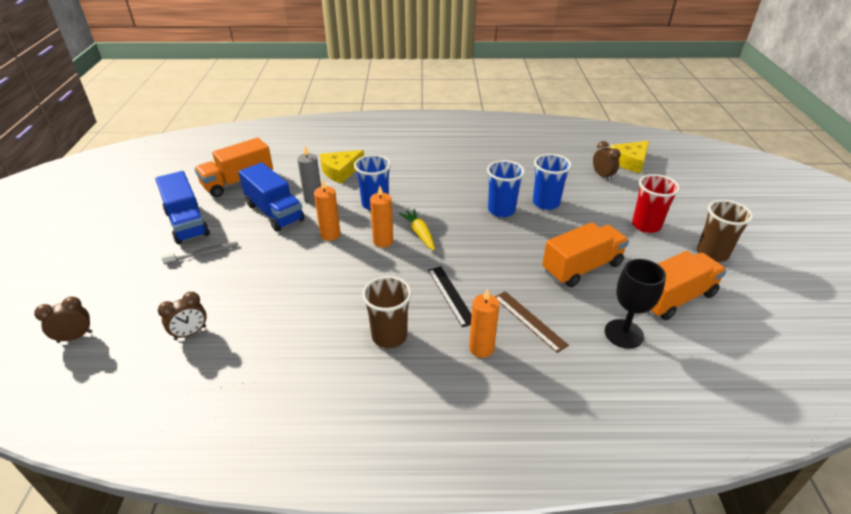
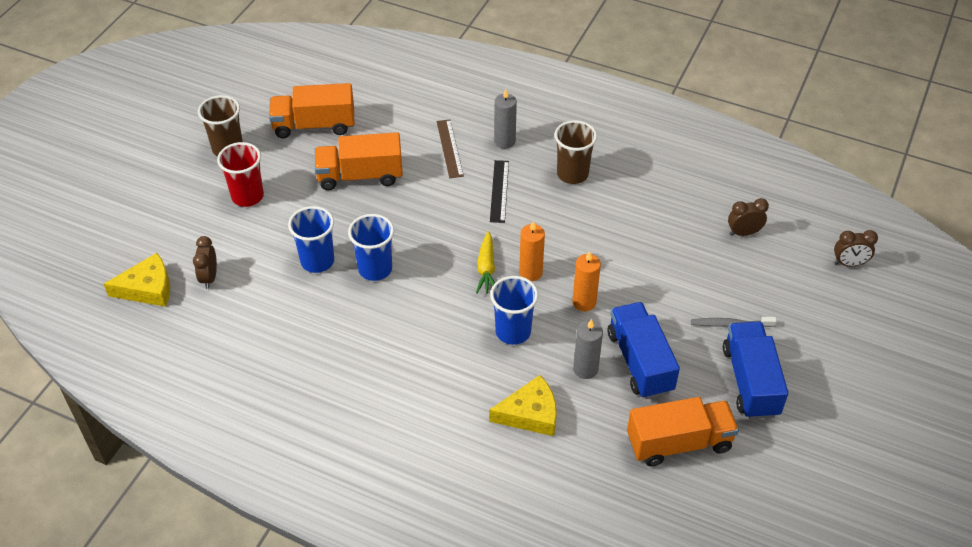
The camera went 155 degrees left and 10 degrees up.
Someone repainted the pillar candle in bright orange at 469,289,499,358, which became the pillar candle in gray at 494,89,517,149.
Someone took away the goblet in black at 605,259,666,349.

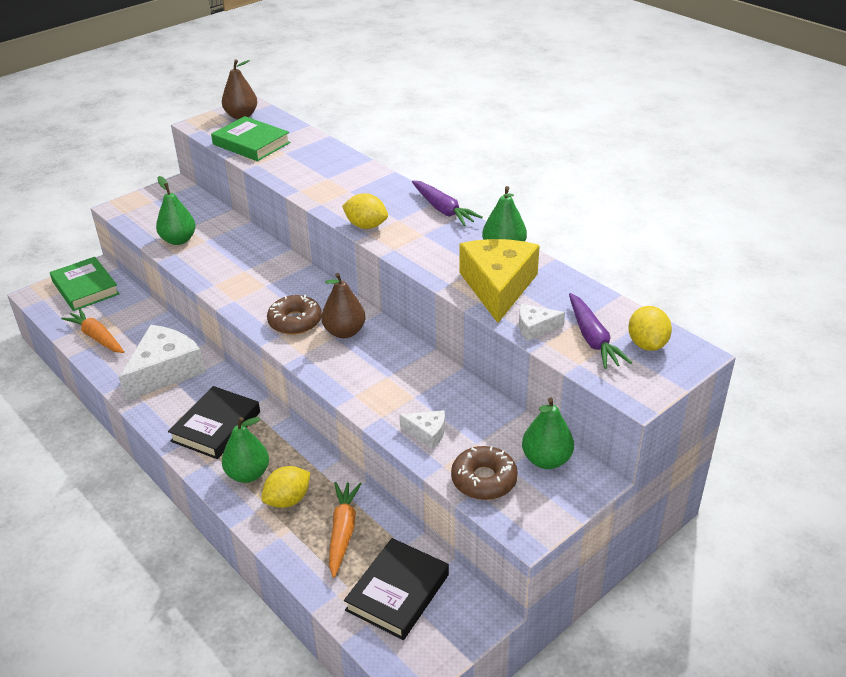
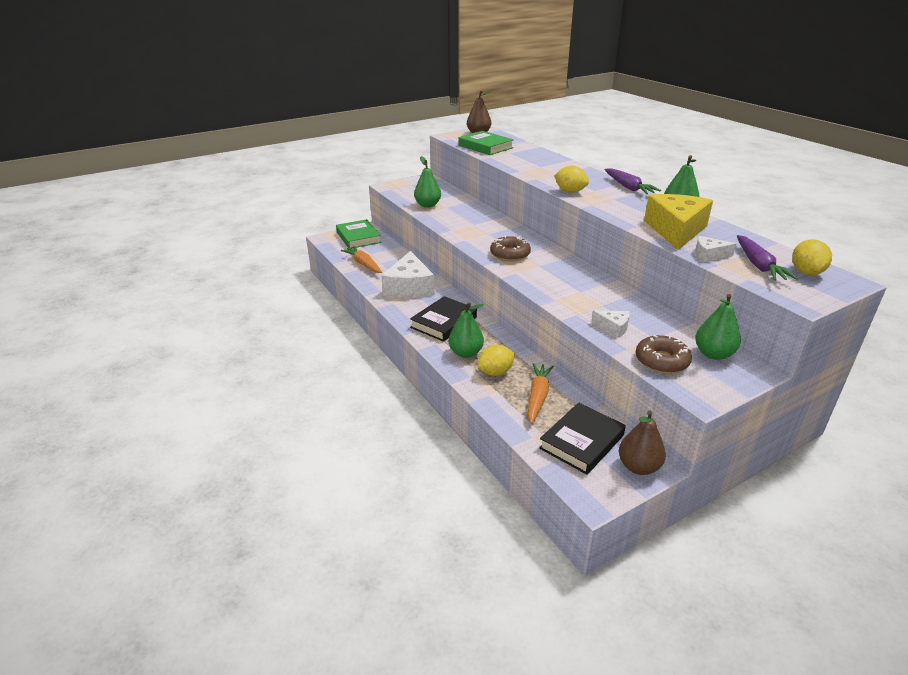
The camera went 10 degrees right and 5 degrees down.
Someone rotated the cheese wedge in snow-white at 119,325,206,401 by 135 degrees clockwise.
Someone carried the pear in dark brown from 321,273,366,338 to 619,410,666,475.

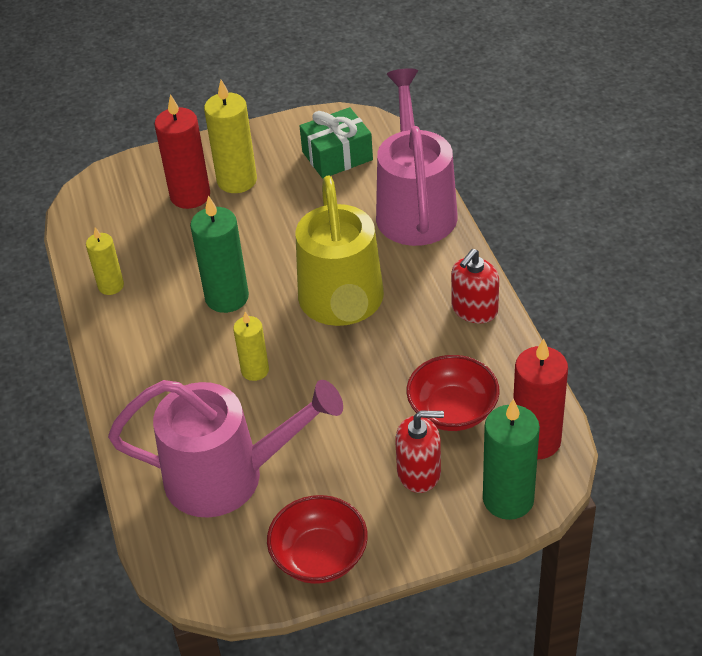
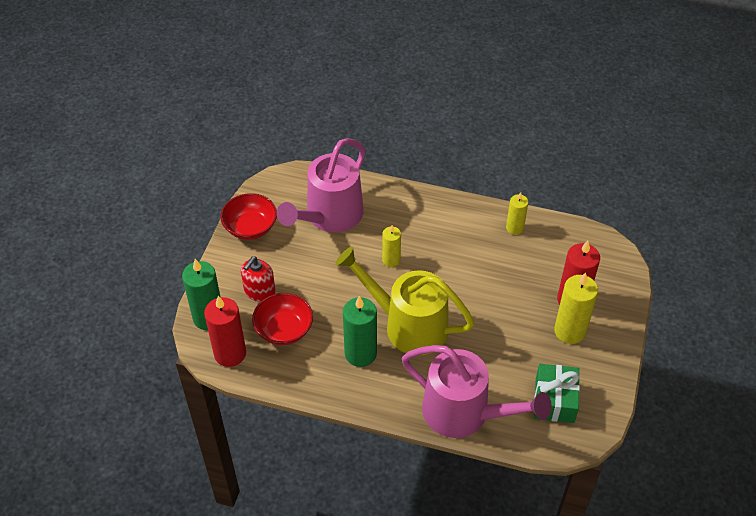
The camera went 120 degrees right and 5 degrees up.
Someone carried the pillar candle in emerald from 190,195,249,313 to 343,296,377,367.
Someone took away the pump bottle in red at 451,249,499,324.

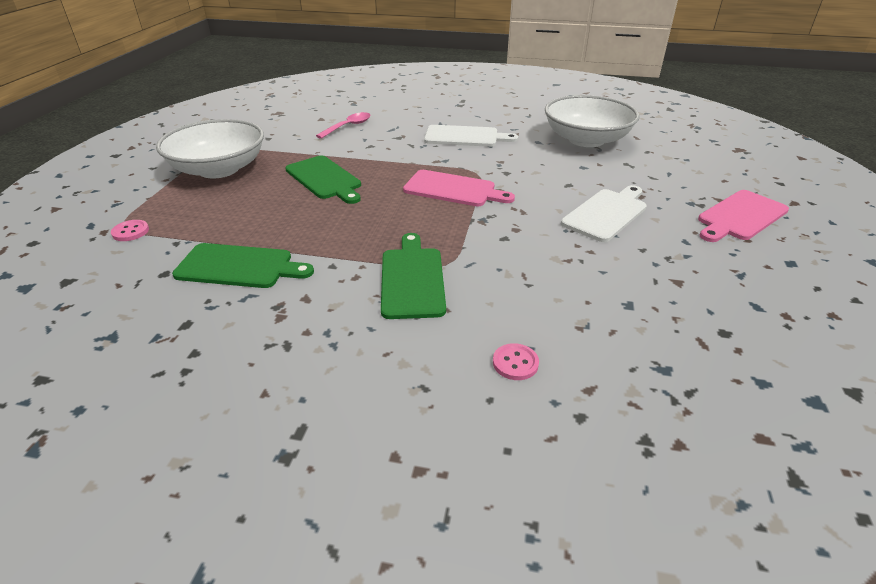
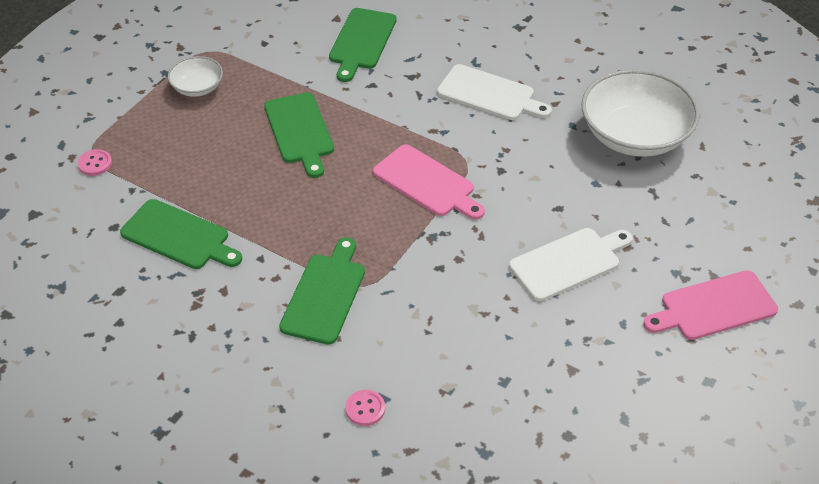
The camera went 20 degrees right and 10 degrees up.
Someone scaled the bowl in snow-white at 156,119,264,179 by 0.49.
Someone swapped the tablespoon in rose-pink at 316,112,370,139 for the bread board in emerald at 329,8,397,82.

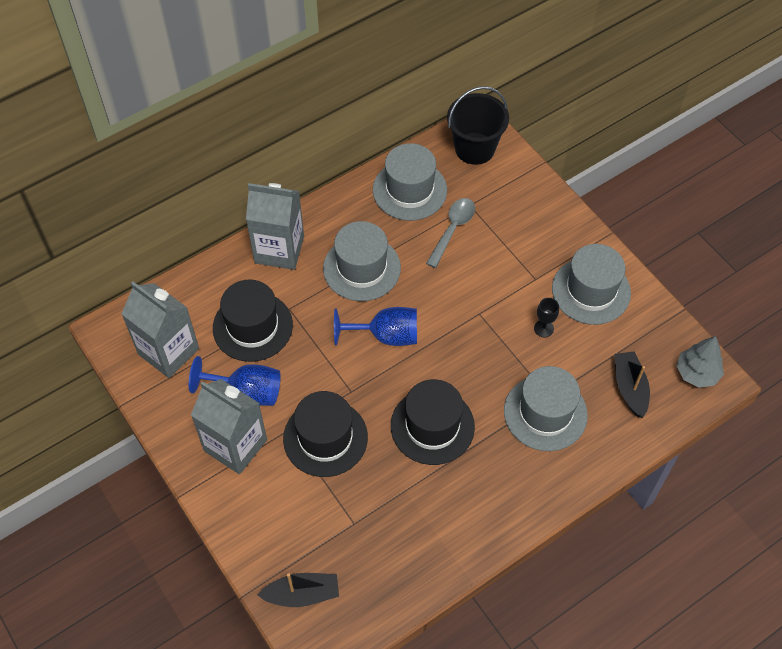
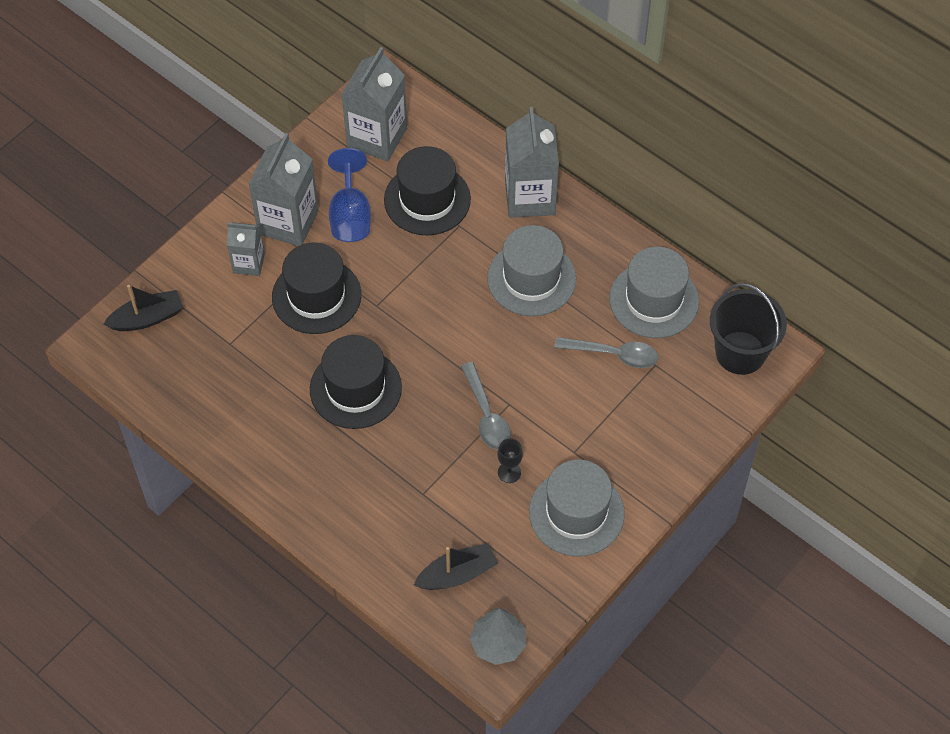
The camera went 75 degrees right and 0 degrees up.
Someone rotated the toy boat in black at 257,573,339,607 by 90 degrees counterclockwise.
Someone took away the goblet in royal blue at 334,307,417,346.
Someone took away the top hat in gray at 504,366,588,451.
Someone put down the milk carton in gray at 227,222,265,276.
Someone put down the tablespoon in gray at 461,362,511,450.

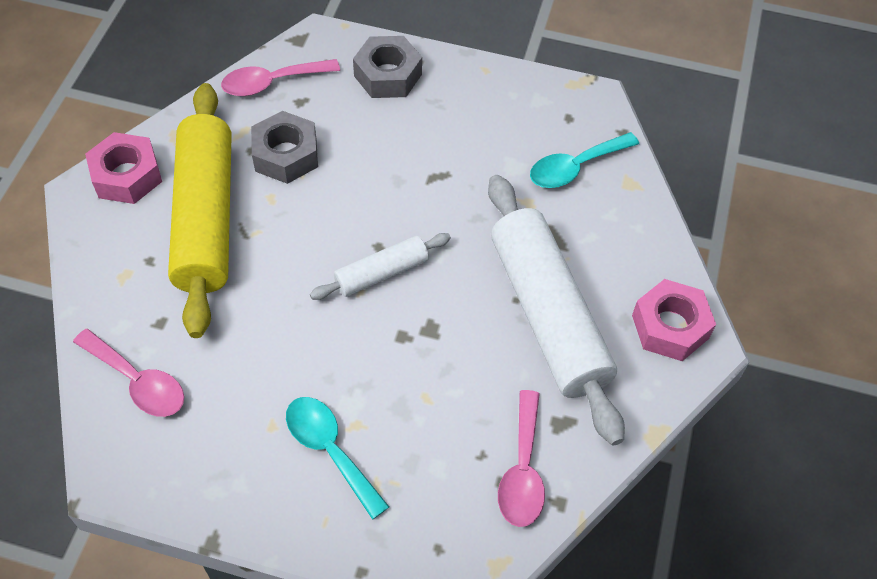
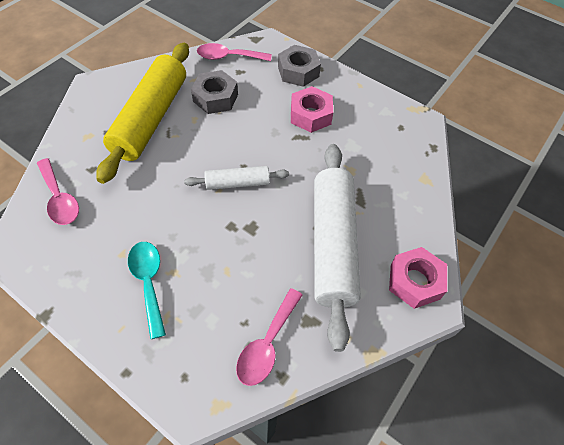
The camera went 20 degrees right and 0 degrees up.
Someone carried the hexagon nut in rose-pink from 85,132,162,204 to 291,86,333,133.
Someone took away the tablespoon in teal at 530,132,639,188.

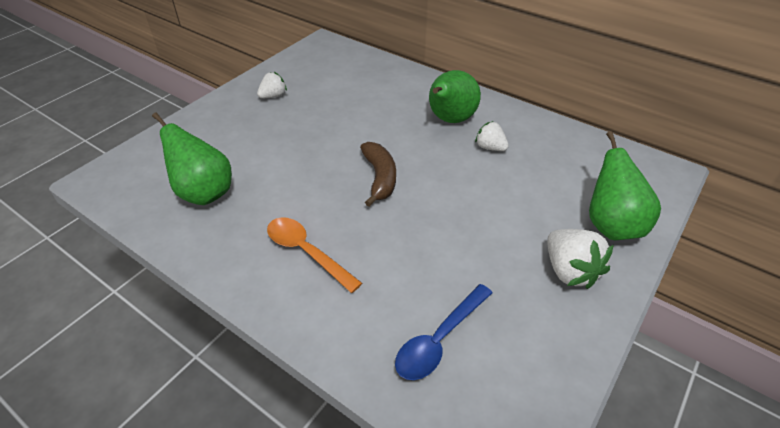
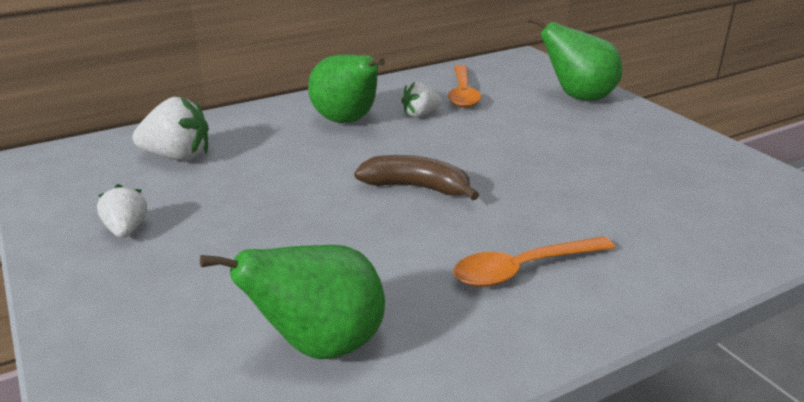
The camera went 65 degrees left and 15 degrees down.
Someone took away the tablespoon in royal blue at 395,284,492,380.
Someone carried the strawberry in snow-white from 547,229,614,289 to 133,96,209,160.
Someone put down the tablespoon in bright orange at 448,65,481,108.

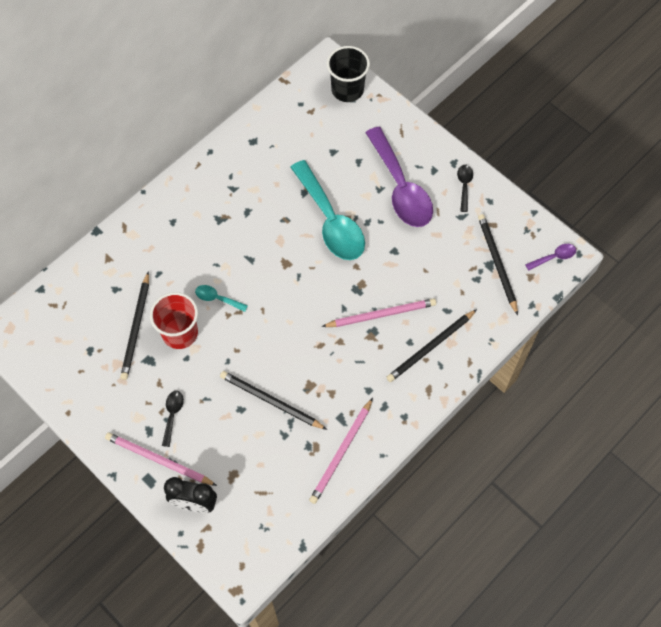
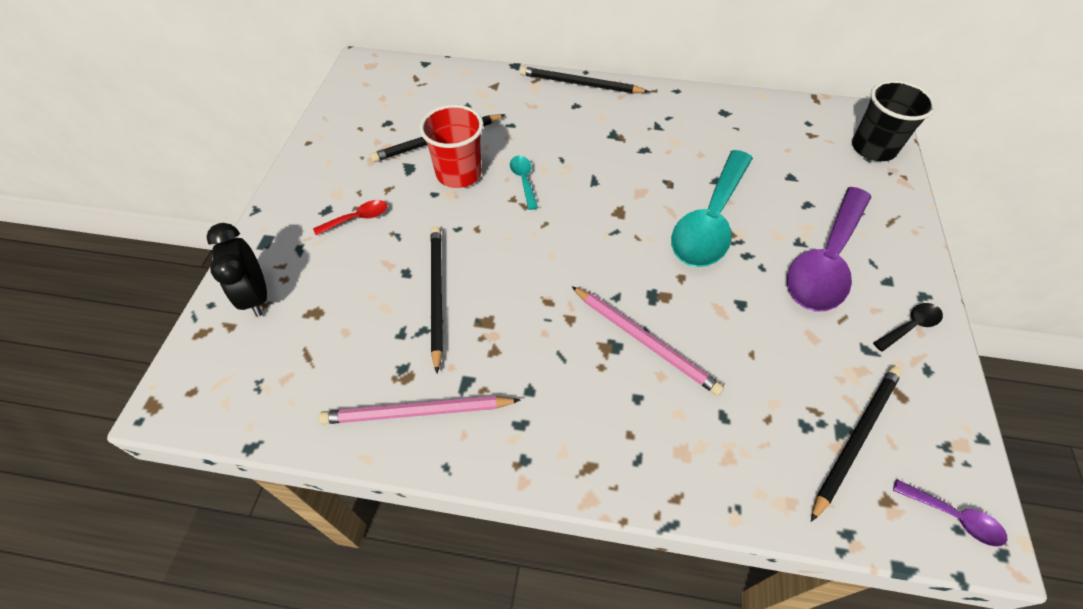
The camera went 55 degrees right and 10 degrees down.
Someone took away the wooden pencil in rose-pink at 105,432,217,486.
Someone repainted the tablespoon in black at 162,391,184,447, which became the tablespoon in red at 313,200,387,235.
Someone carried the wooden pencil in black from 386,309,477,382 to 520,66,649,93.

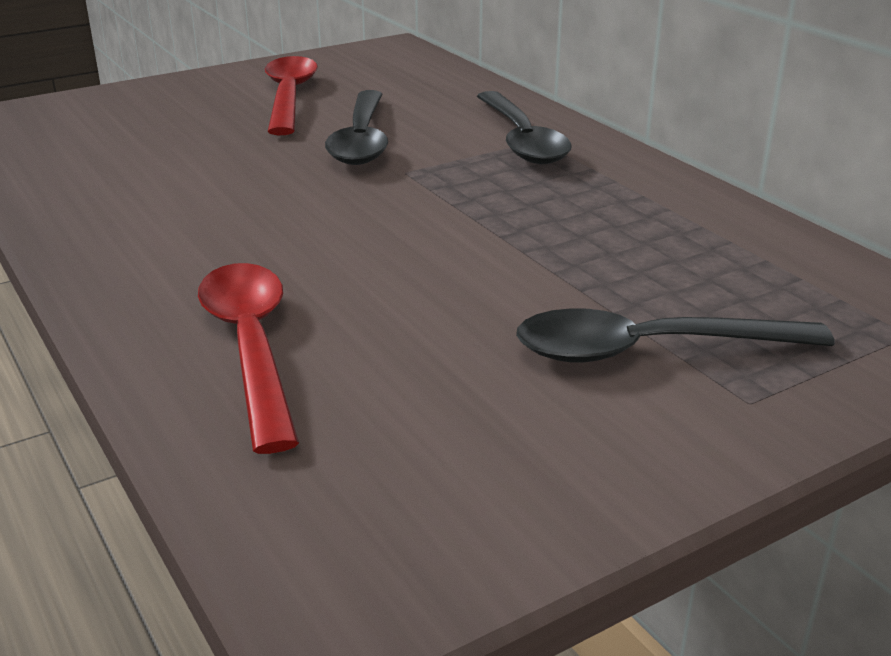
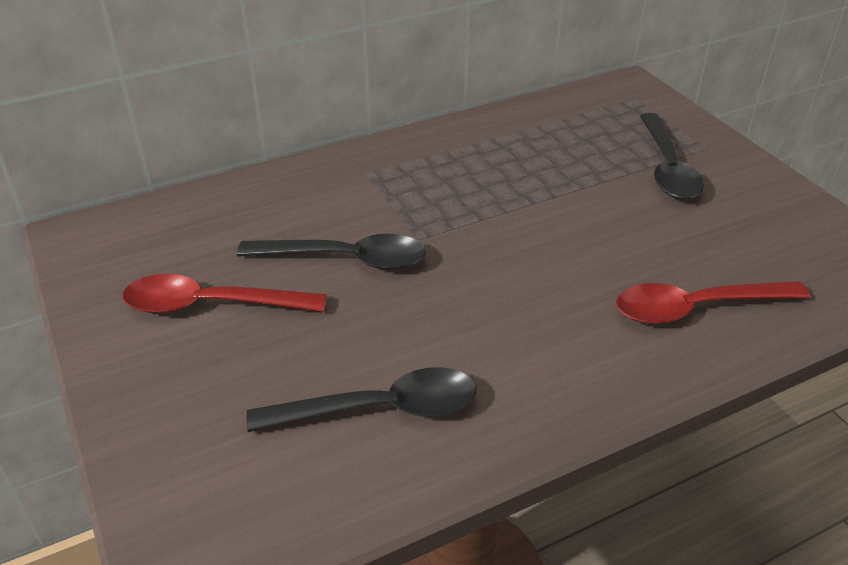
The camera went 85 degrees left and 10 degrees up.
Someone carried the tablespoon in black from 477,91,571,164 to 246,367,476,432.

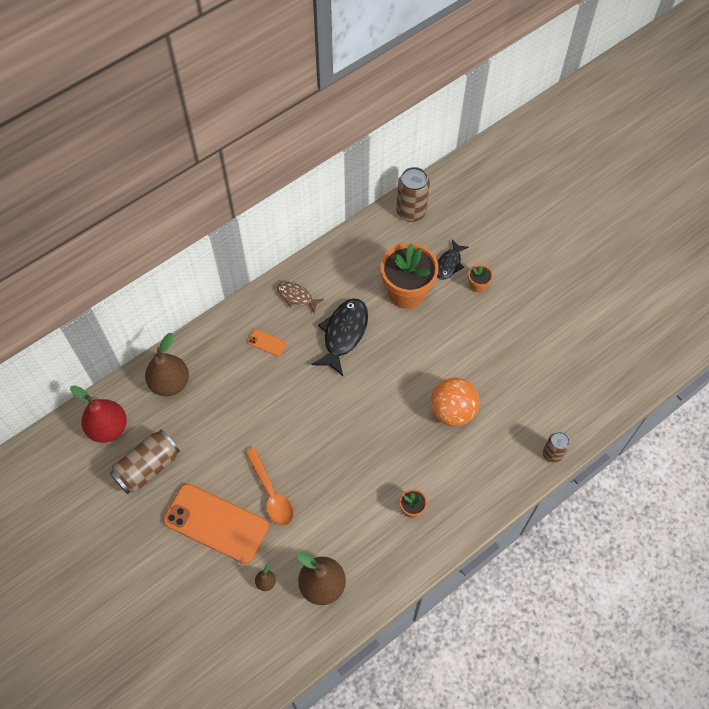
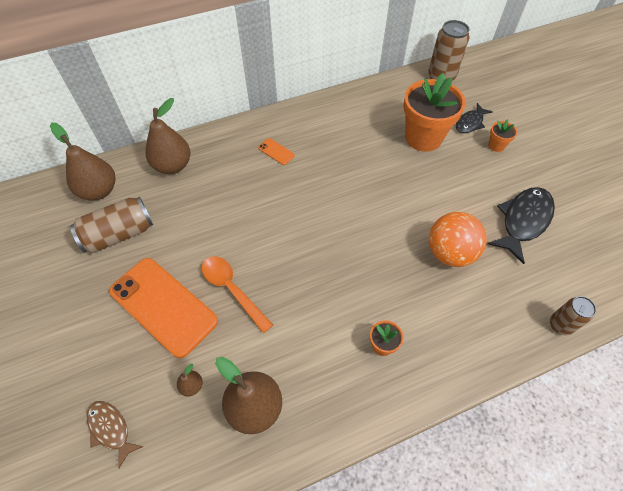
The camera went 15 degrees right and 5 degrees down.
Someone repainted the pear in red at 70,385,127,443, which became the pear in dark brown at 50,123,115,200.
Someone rotated the tablespoon in bright orange at 245,447,294,526 by 150 degrees clockwise.
Someone carried the toy fish in dark brown from 277,281,324,313 to 87,401,143,469.
Someone carried the toy fish in black from 311,299,368,376 to 488,187,555,264.

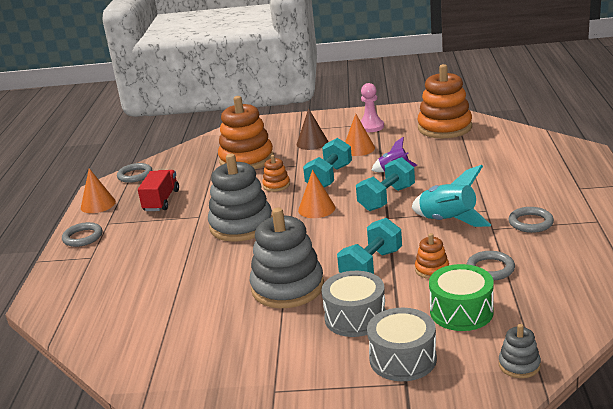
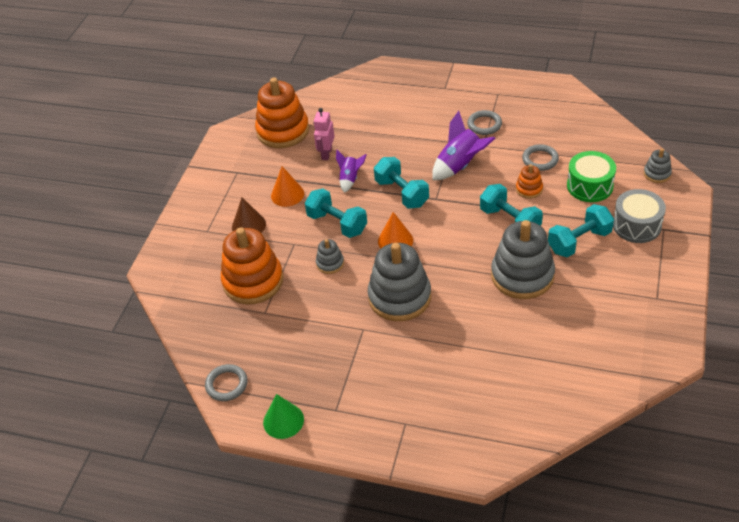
The camera went 75 degrees left and 20 degrees up.
Someone took away the ring in gray at 62,222,103,247.
Someone repainted the cone shape in bright orange at 81,168,116,213, which became the cone shape in emerald at 263,394,304,439.
Someone took away the truck in red at 138,170,179,211.
Someone repainted the stacking toy in bright orange at 262,155,290,192, which became the stacking toy in gray at 316,239,344,274.
Someone swapped the snare drum in gray at 321,271,386,337 for the free weight in teal at 548,204,614,258.
Someone took away the pawn in rose-pink at 361,83,384,132.
Someone repainted the spaceship in teal at 412,165,491,227, which became the spaceship in purple at 432,111,495,180.
Someone put down the robot in rose-pink at 314,108,335,160.

